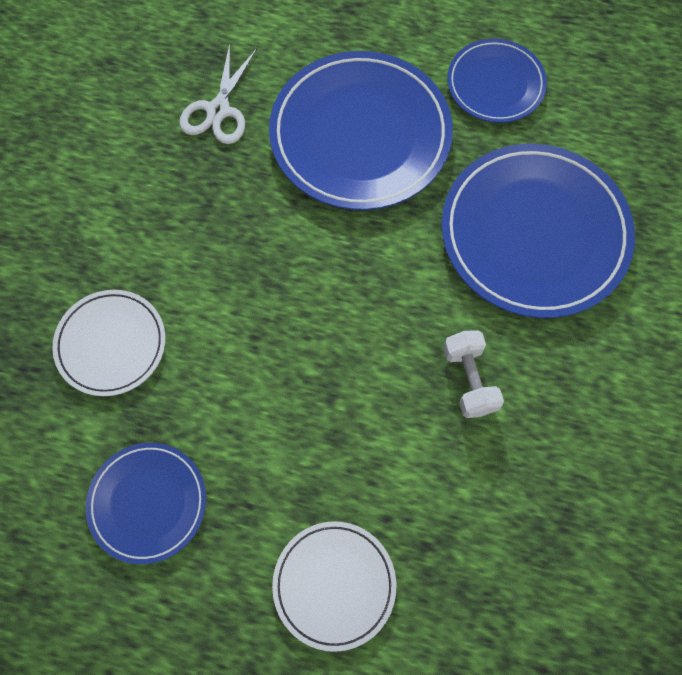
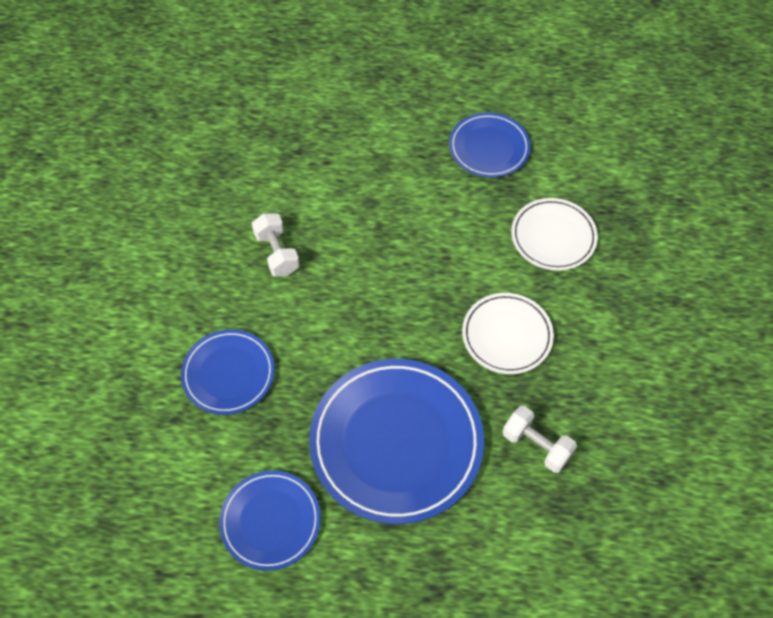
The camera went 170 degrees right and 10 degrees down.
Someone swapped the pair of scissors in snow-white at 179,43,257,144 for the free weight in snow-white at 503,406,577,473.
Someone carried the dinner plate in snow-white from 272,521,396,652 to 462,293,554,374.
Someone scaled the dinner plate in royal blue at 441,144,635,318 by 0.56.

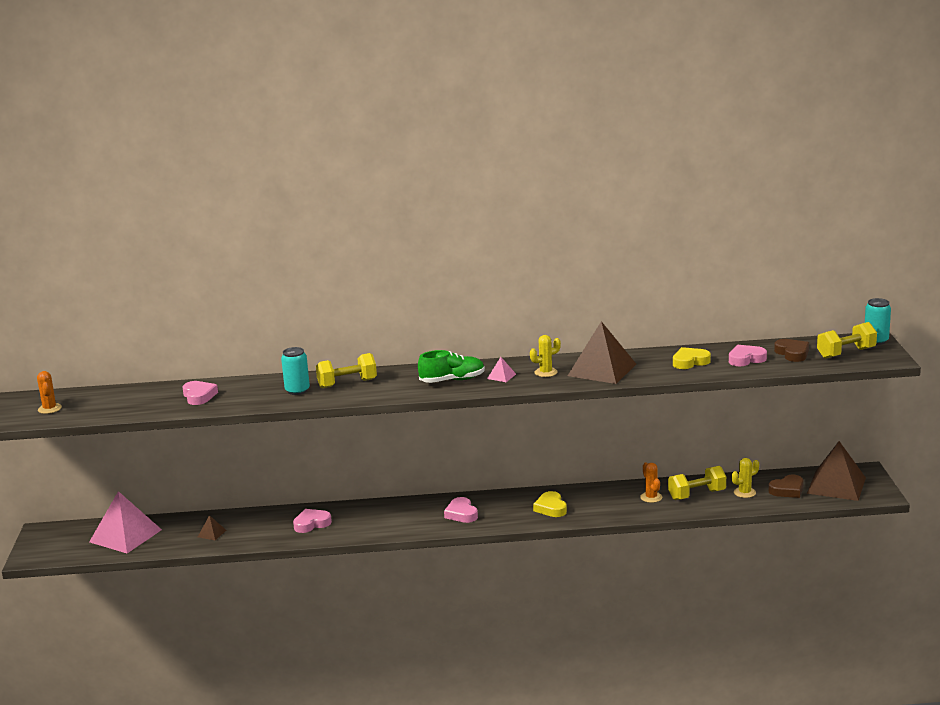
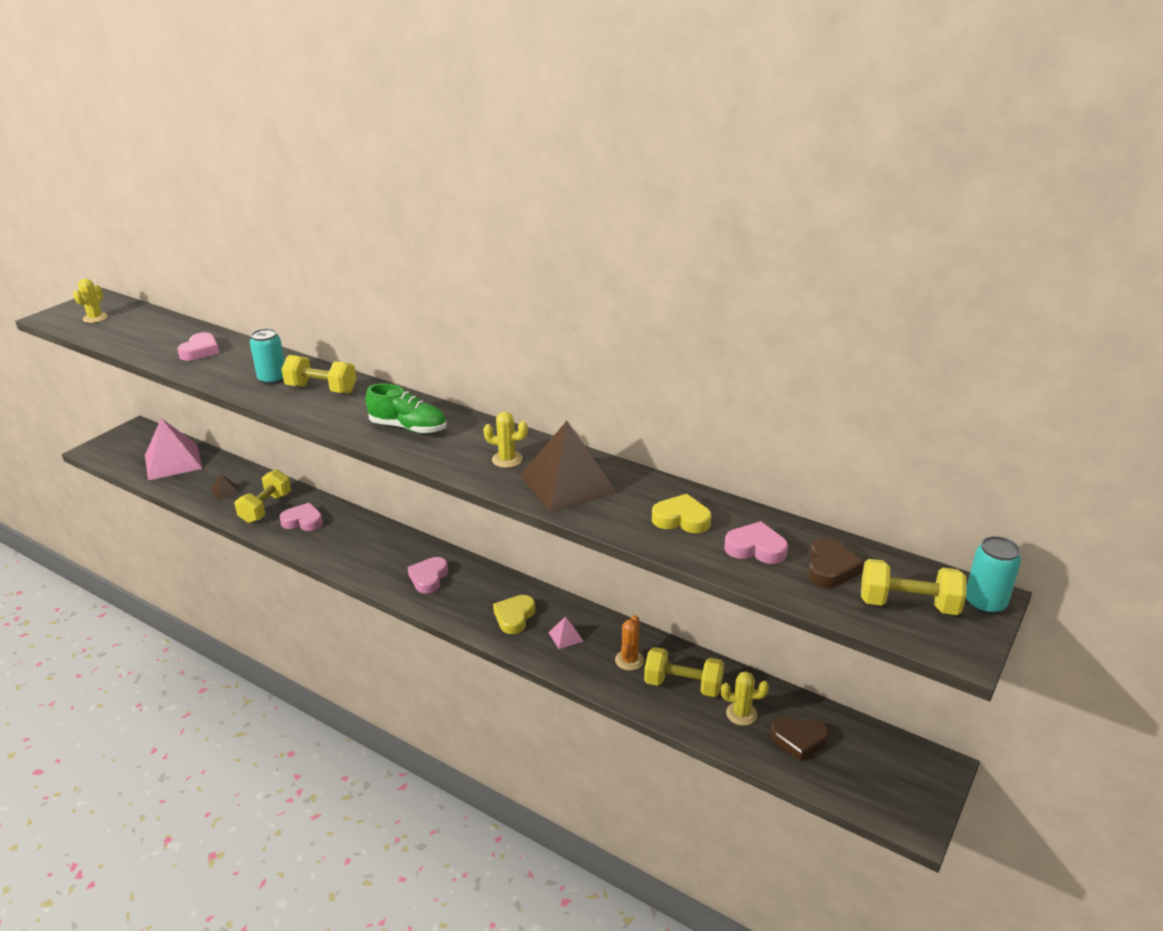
The camera went 35 degrees right and 10 degrees up.
Someone repainted the prickly plant in bright orange at 37,371,62,414, which became the prickly plant in bright yellow at 73,279,108,323.
Someone carried the pyramid shape in rose-pink from 487,357,516,382 to 548,617,583,649.
Someone took away the pyramid shape in dark brown at 807,441,866,501.
Someone put down the free weight in bright yellow at 234,469,291,523.

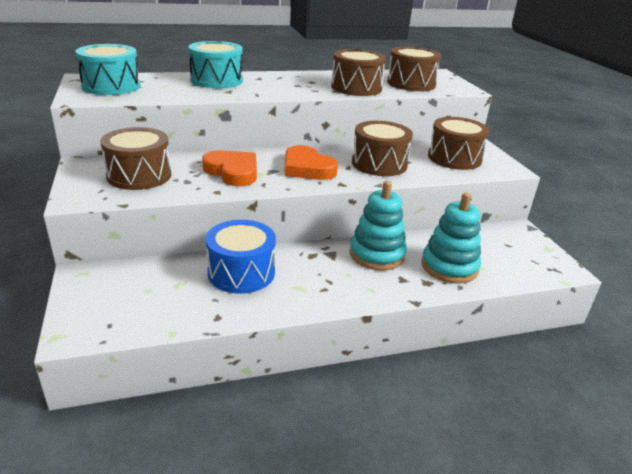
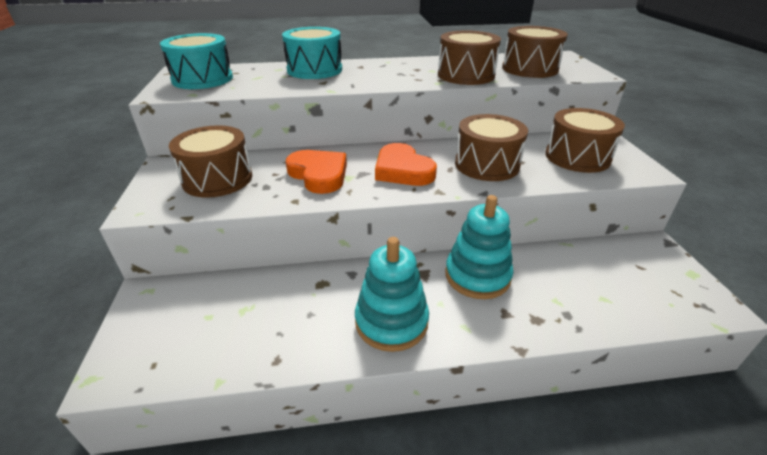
The camera went 10 degrees right and 5 degrees up.
Someone took away the snare drum in royal blue at 206,220,276,294.
Someone carried the stacking toy in teal from 421,192,481,284 to 355,237,429,352.

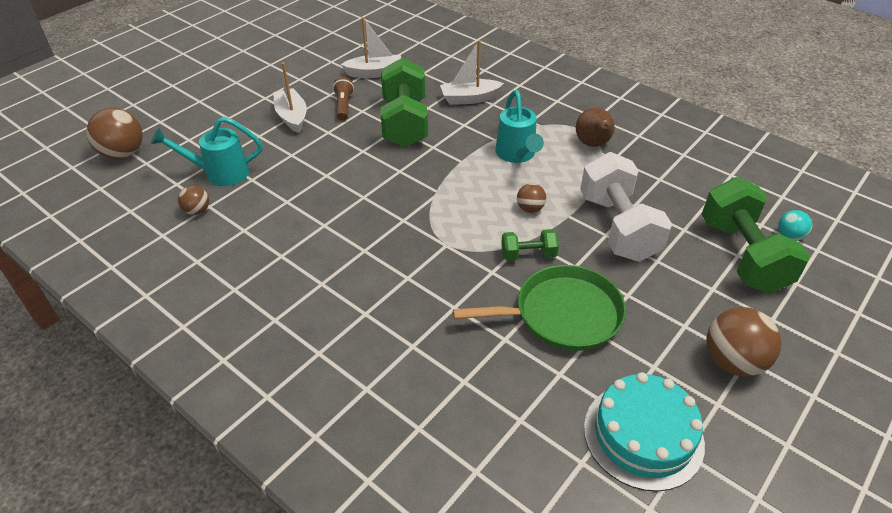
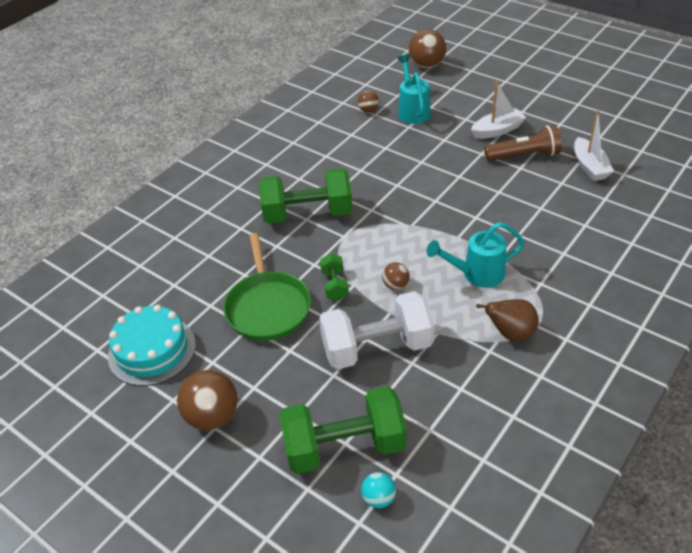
The camera went 90 degrees right and 0 degrees up.
Someone scaled the flashlight in dark brown at 333,77,354,121 by 1.52.
Someone carried the free weight in emerald from 381,58,428,147 to 259,168,352,224.
Someone took away the toy boat in snow-white at 440,40,504,105.

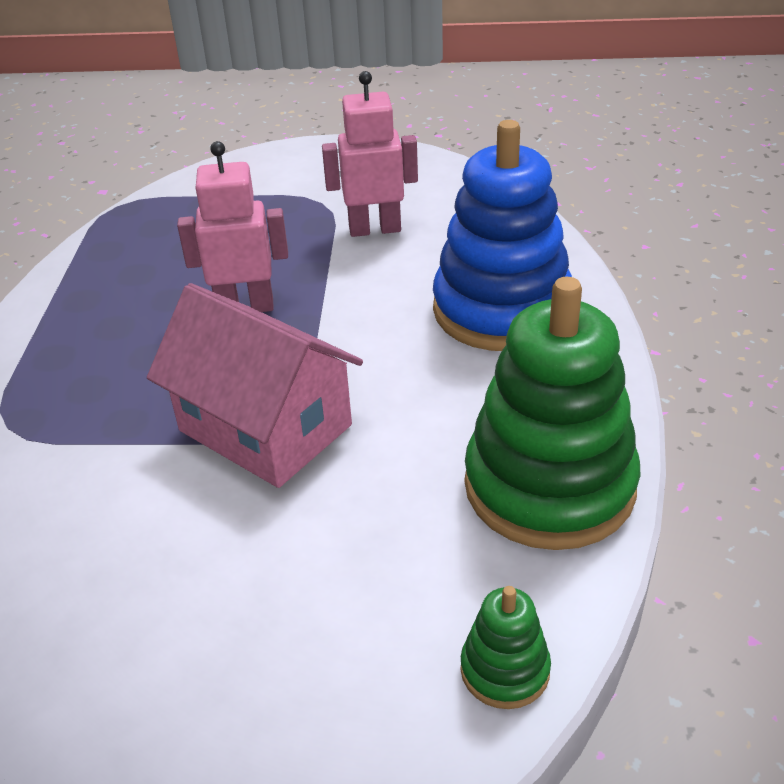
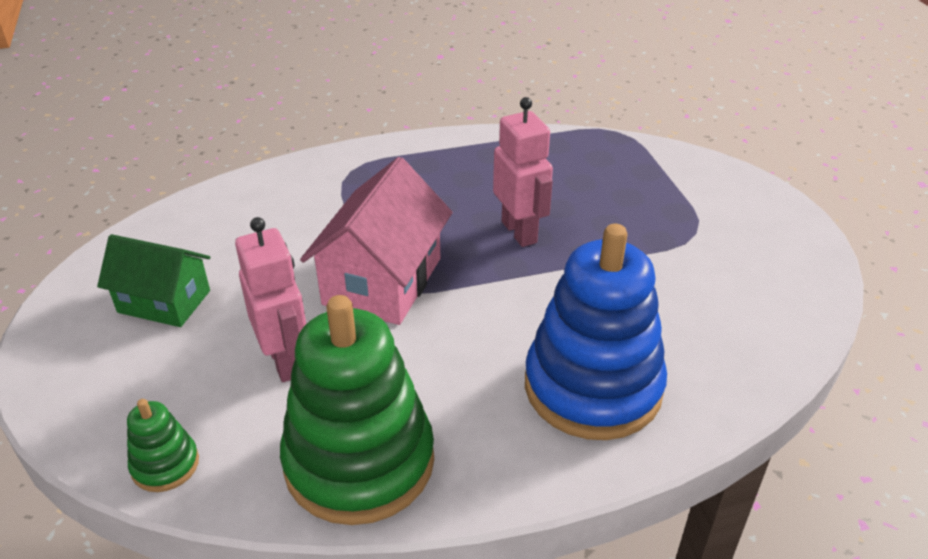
The camera went 70 degrees right and 0 degrees up.
Someone carried the robot in rose-pink from 322,71,418,237 to 235,217,306,382.
Someone put down the house in emerald at 97,234,210,327.

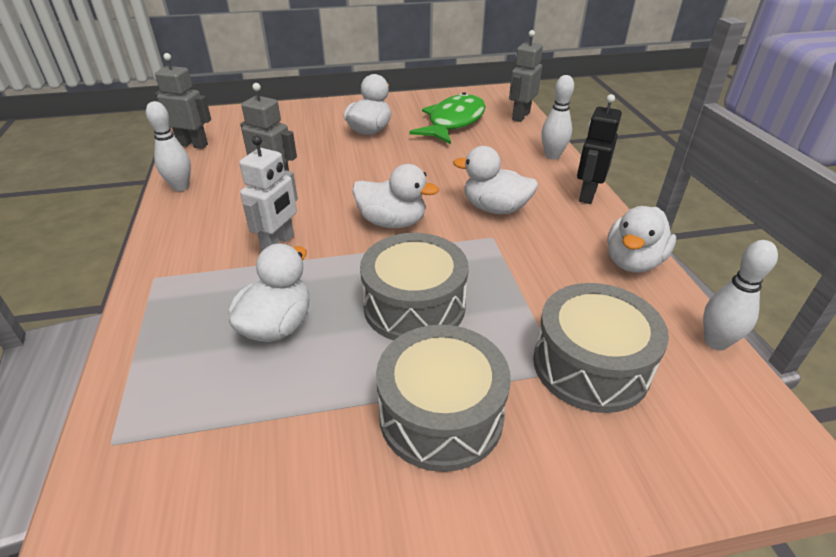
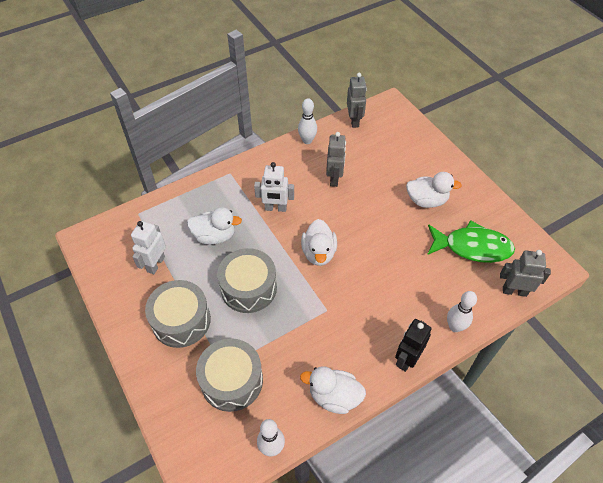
The camera went 70 degrees right and 15 degrees up.
Someone took away the rubber duck in snow-white at 453,146,538,214.
Someone rotated the robot in black at 577,94,622,204 by 60 degrees counterclockwise.
Someone put down the robot in snow-white at 131,221,166,274.

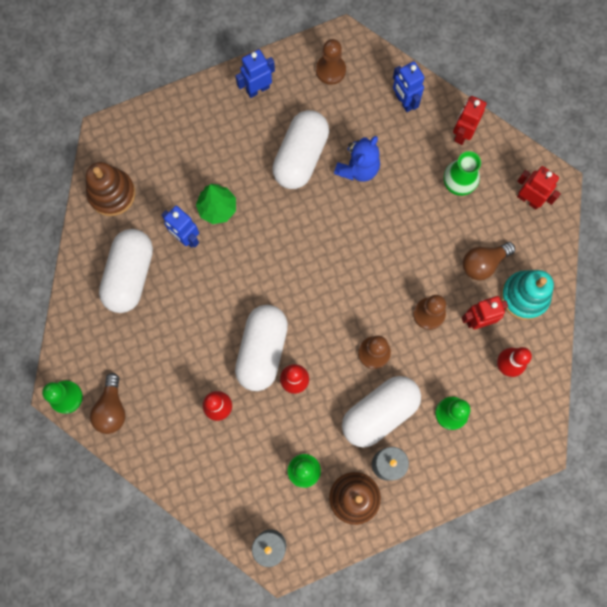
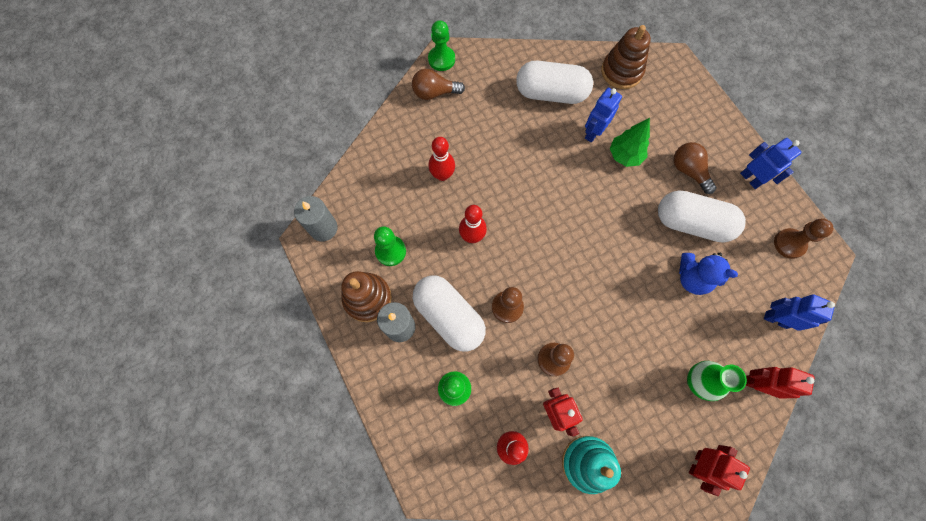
The camera went 85 degrees right and 5 degrees down.
Someone took away the pill in snow-white at 235,305,288,391.
Someone rotated the robot in royal blue at 393,61,425,112 by 60 degrees clockwise.
Someone carried the light bulb in dark brown from 463,242,515,280 to 673,142,717,194.

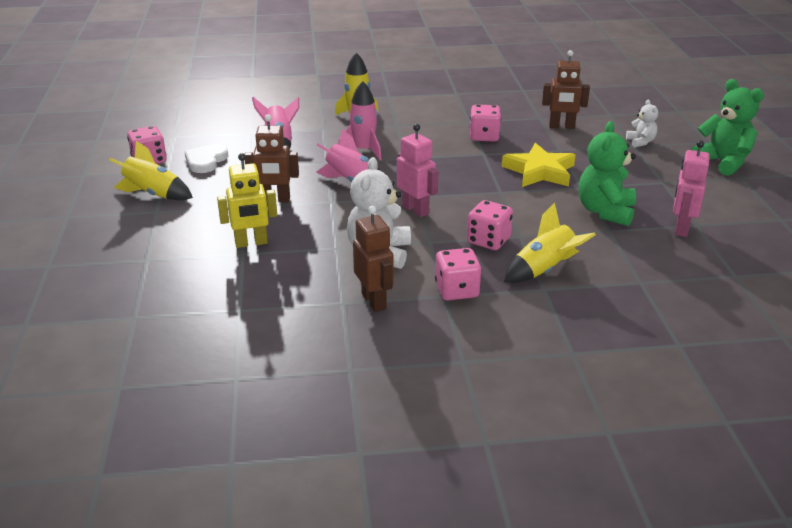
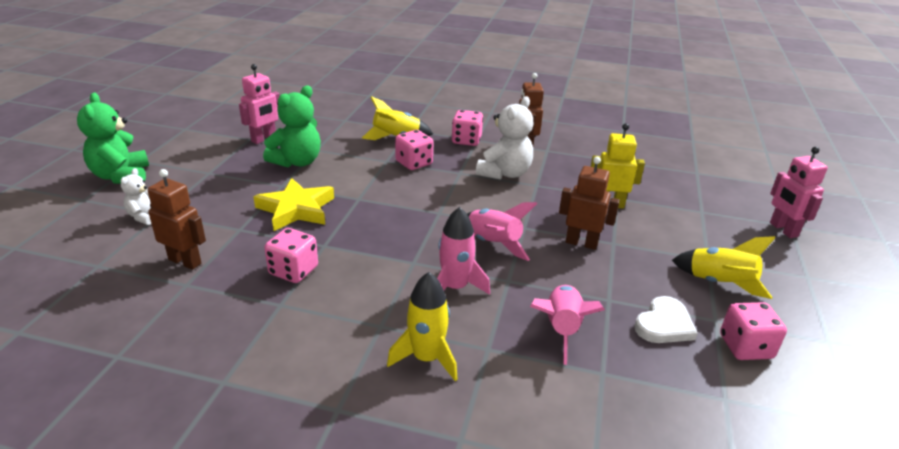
The camera went 160 degrees left and 0 degrees up.
Someone carried the robot in rose-pink from 397,124,438,217 to 770,147,828,238.

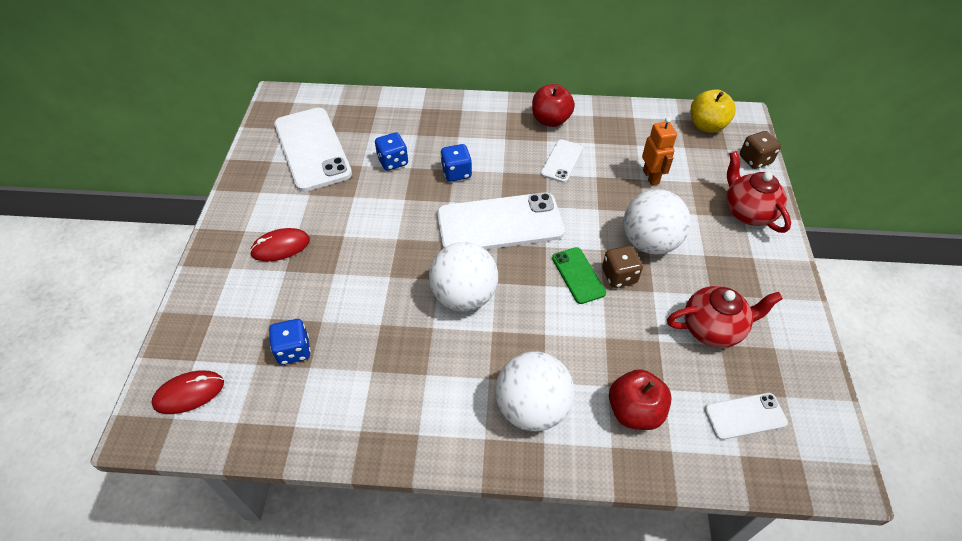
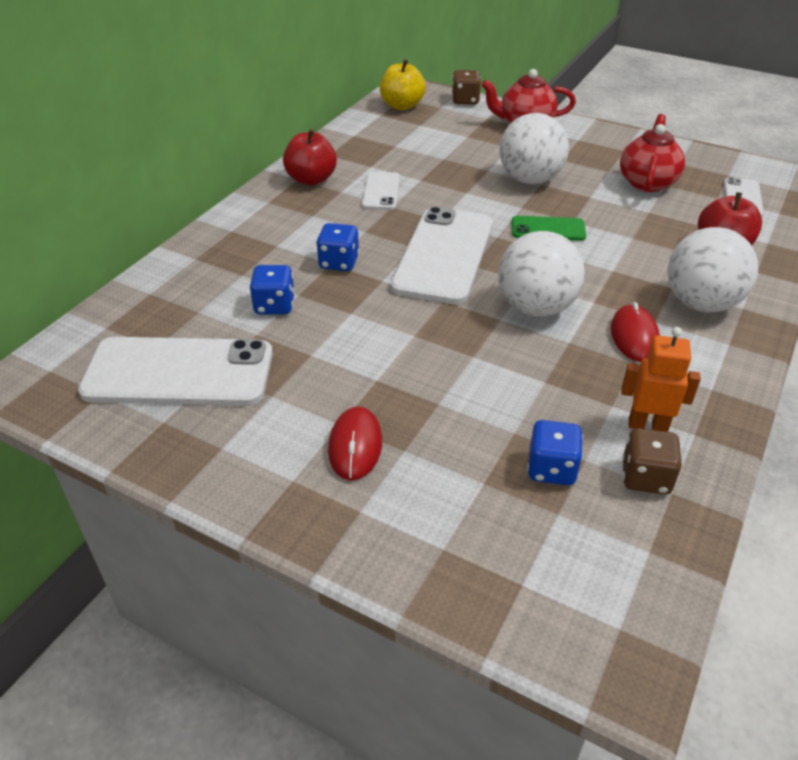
The camera went 65 degrees left and 10 degrees down.
Someone carried the computer mouse in red from 151,371,224,414 to 611,302,660,362.
Someone rotated the phone in snow-white at 541,139,583,183 by 45 degrees clockwise.
Someone carried the dice in dark brown from 602,246,643,288 to 622,428,682,494.
Someone carried the robot in bright orange from 642,117,677,185 to 621,327,701,432.

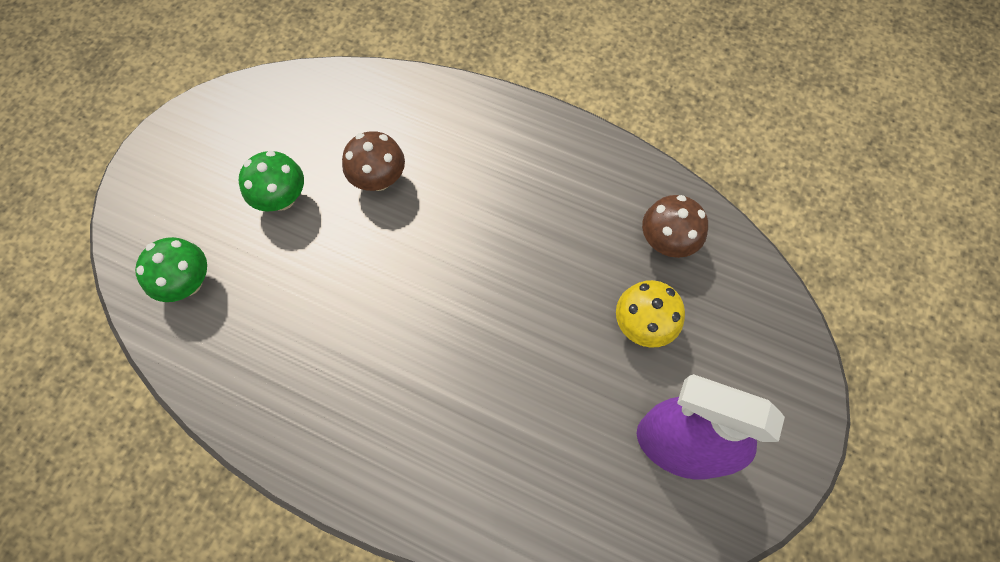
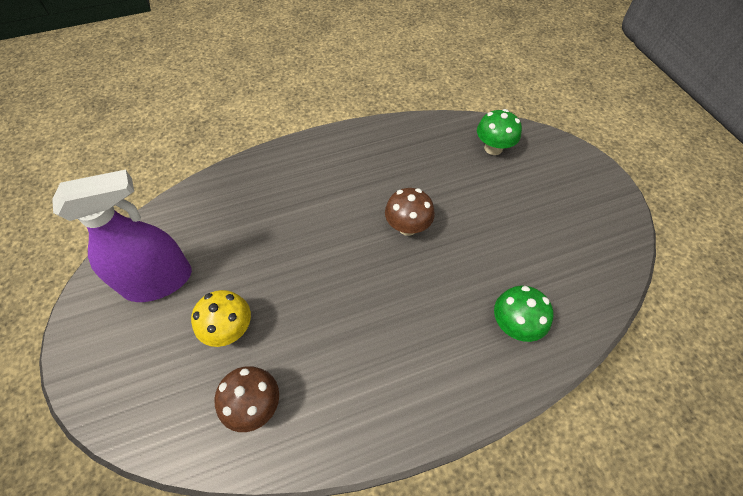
The camera went 135 degrees right and 10 degrees down.
Someone carried the fungus in emerald from 239,151,304,212 to 494,286,554,342.
Someone carried the fungus in dark brown from 342,131,405,191 to 385,188,435,236.

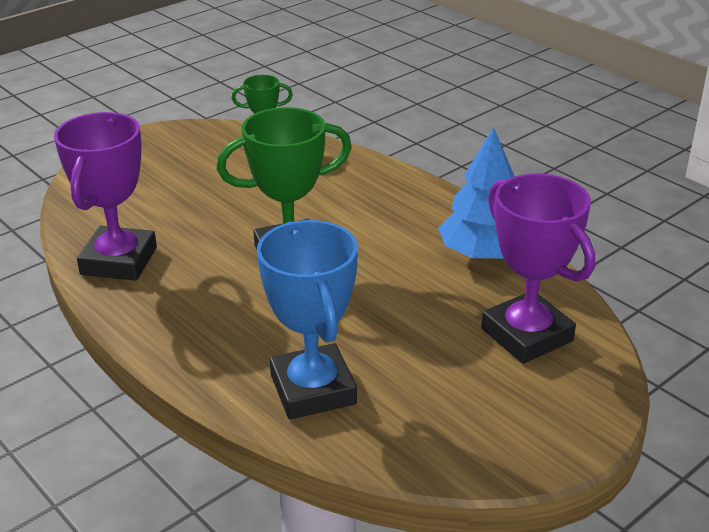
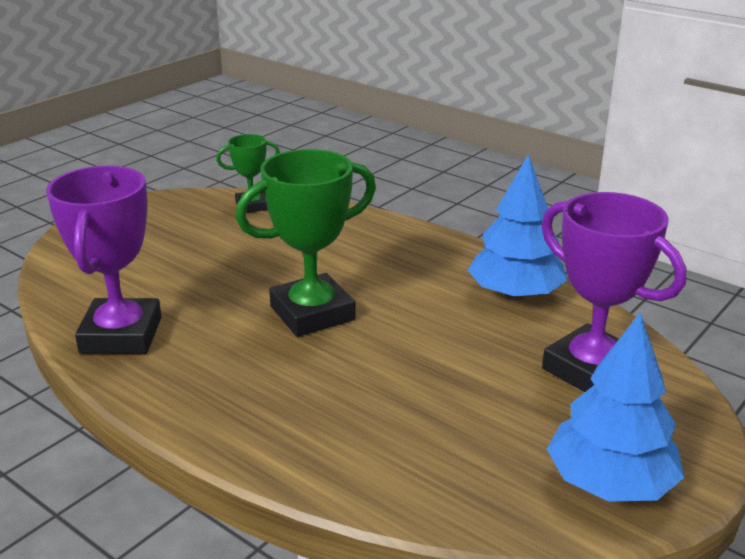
The camera went 10 degrees left and 5 degrees down.
Someone took away the award cup in royal blue at 257,220,358,419.
Someone put down the fir tree in royal blue at 547,312,685,502.

